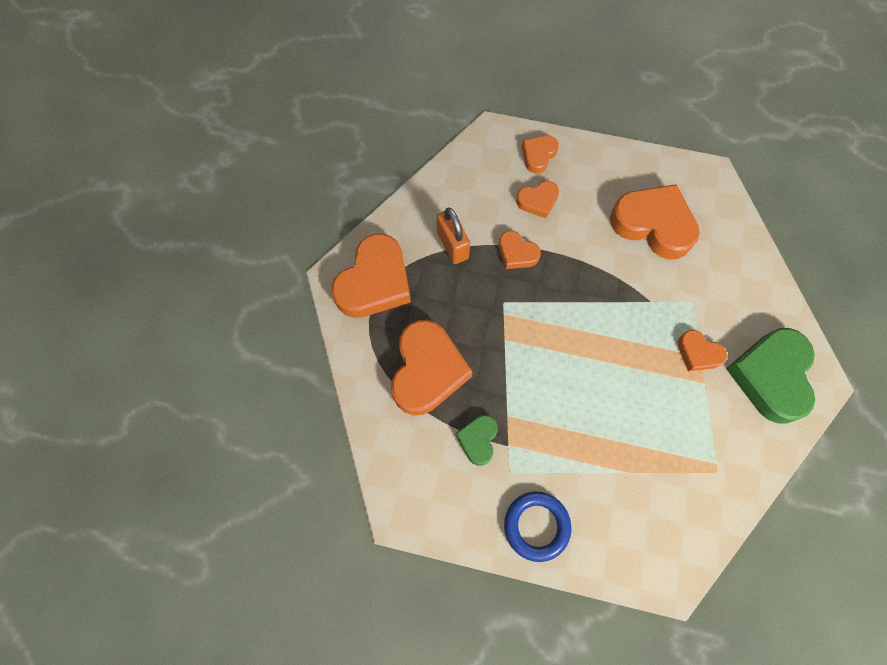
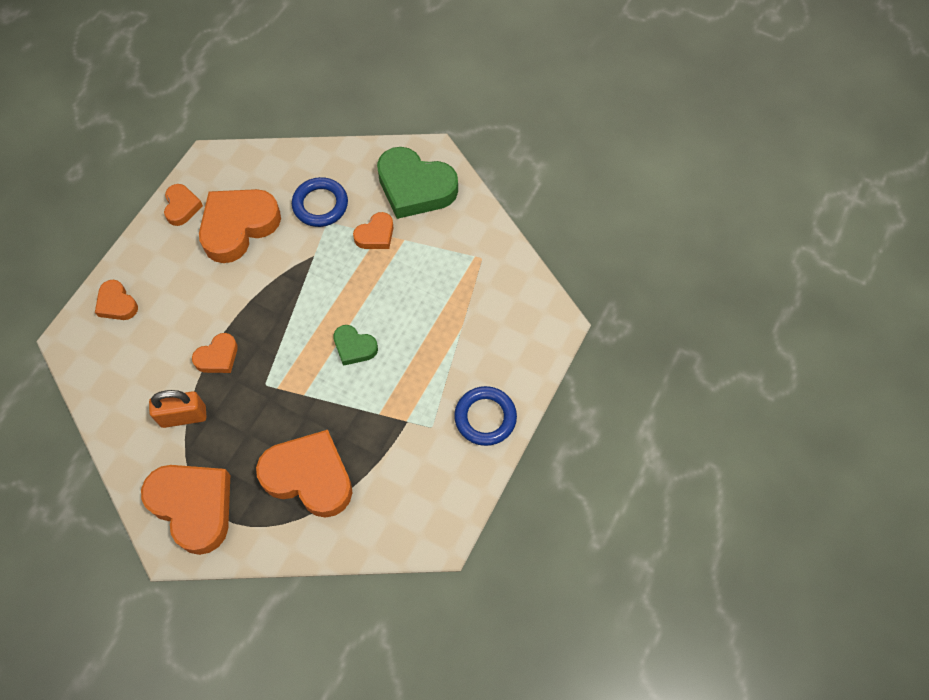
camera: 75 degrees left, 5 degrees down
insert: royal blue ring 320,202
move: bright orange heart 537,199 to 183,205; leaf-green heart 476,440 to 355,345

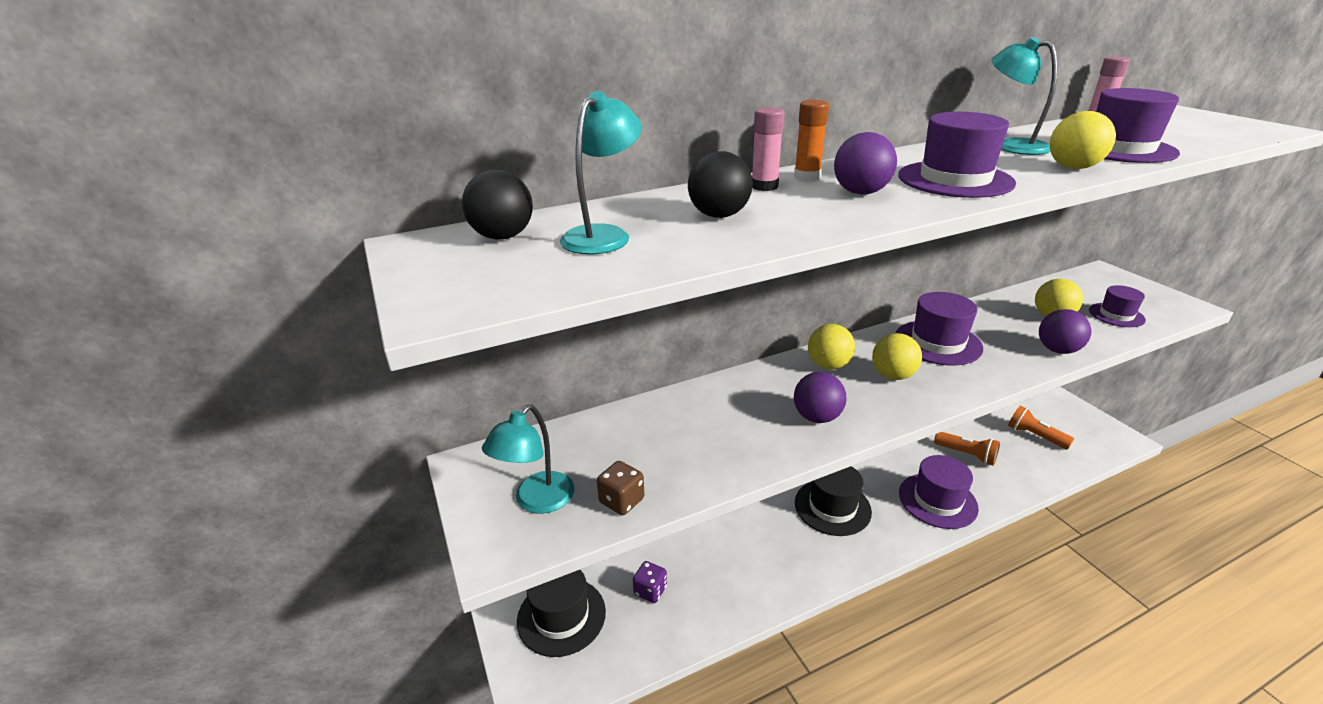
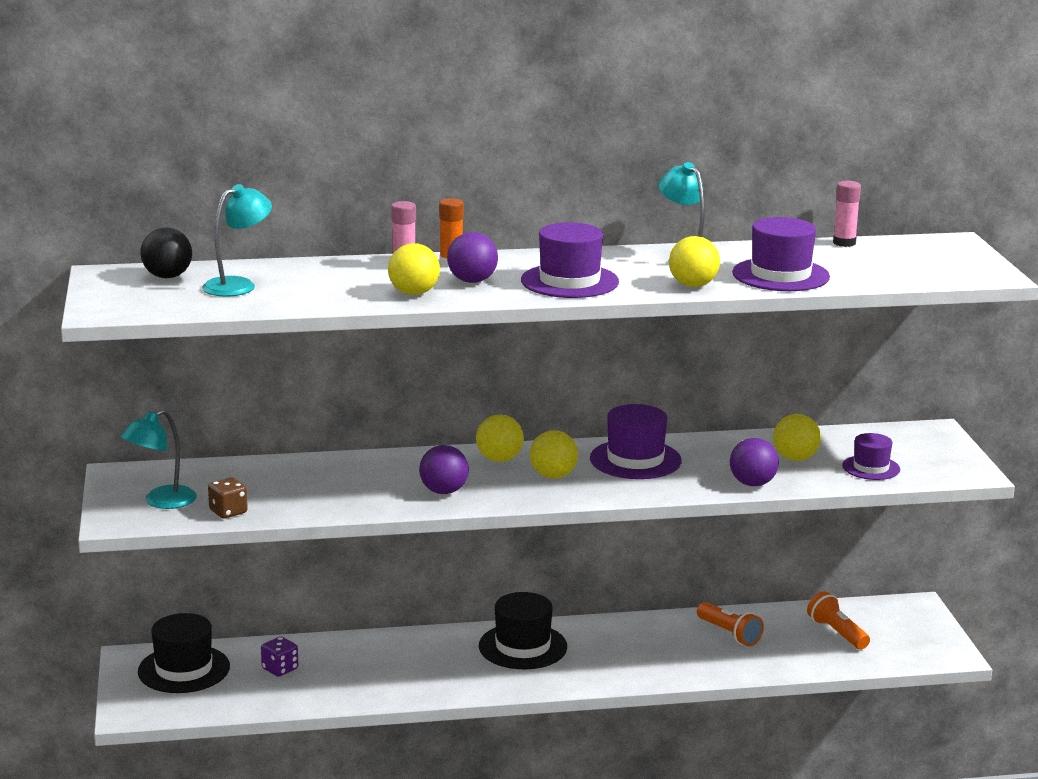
camera: 15 degrees right, 10 degrees down
delete: black sphere 720,184; purple top hat 939,492
insert: golden sphere 414,269

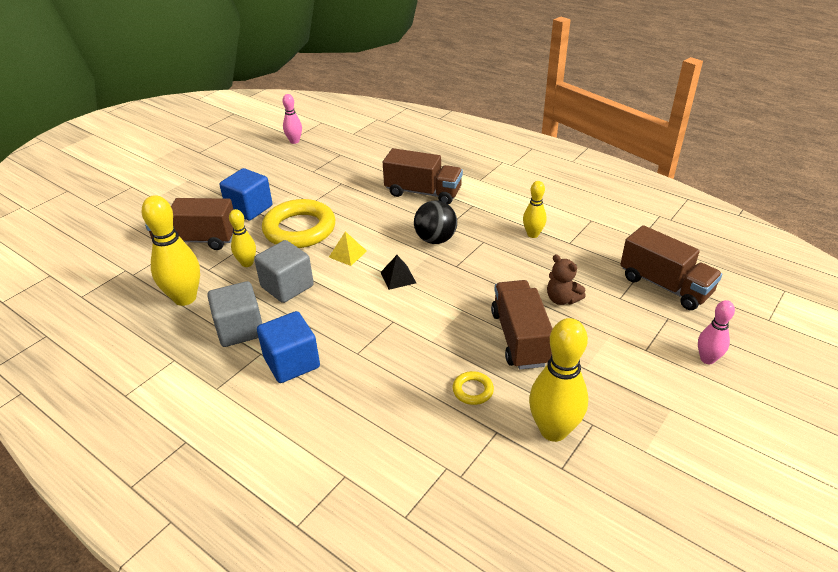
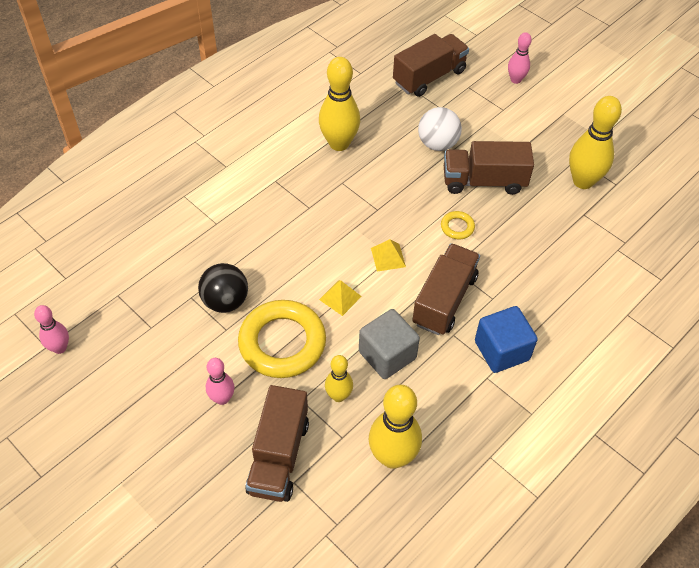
camera: 85 degrees left, 15 degrees up
delete: ash-grey solid cube 234,314
move: dark brown truck 423,176 to 446,289; black sphere 435,222 to 223,288; golden ring 473,388 to 458,225
replace: royal blue solid cube 246,194 to pink skittle 220,381; dark brown stuffed bear 566,279 to snow-white sphere 440,129
recolor: black pyramid shape 398,272 to golden pyramid shape 388,255
resize: golden skittle 535,209 = 339,104 x1.77

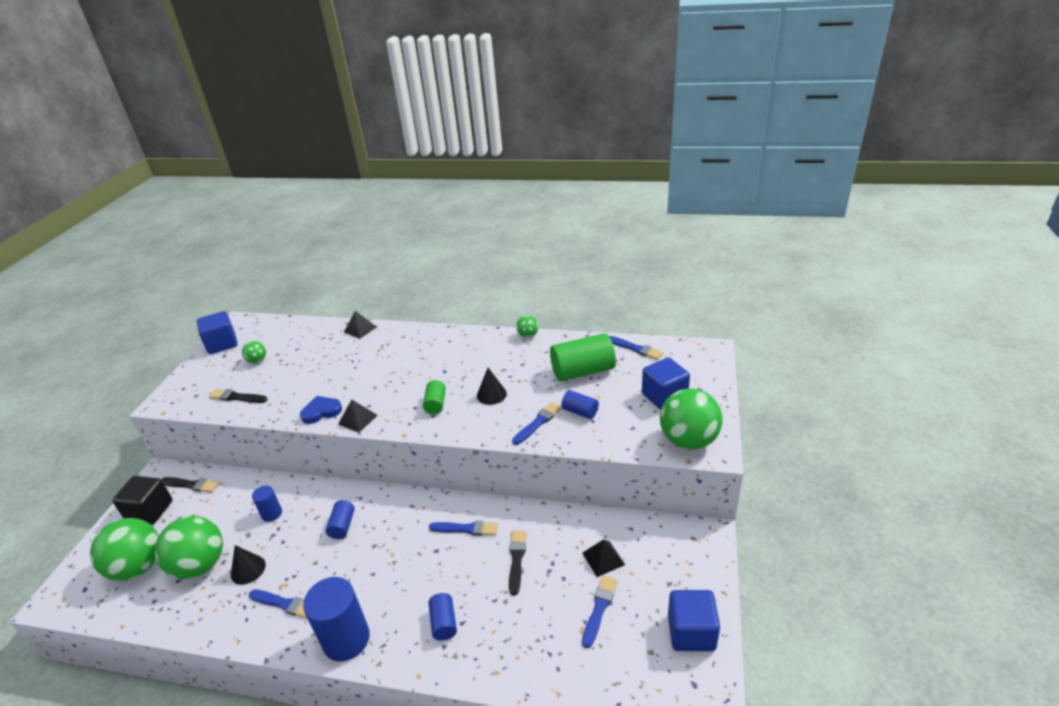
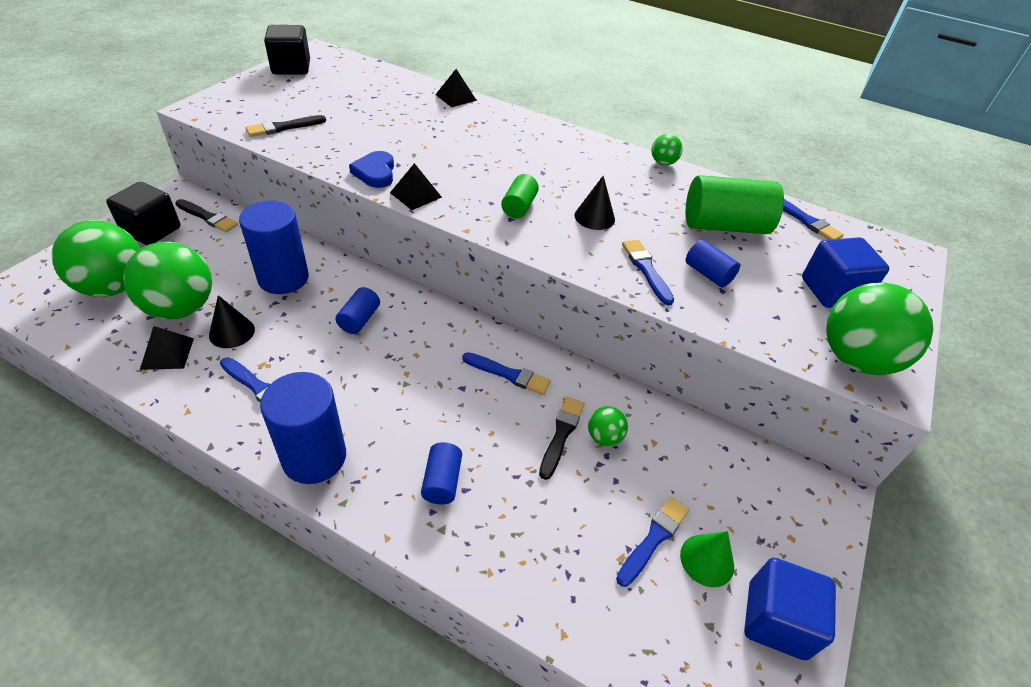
camera: 10 degrees right, 10 degrees up
insert: leaf-green cone 707,559
move: leaf-green sphere 254,352 to 608,426; black pyramid shape 603,558 to 167,348
recolor: royal blue solid cube 217,332 to black solid cube 287,50
rotate: black paint brush 238,396 = 286,126 60 degrees counterclockwise; royal blue heart 321,410 = 371,169 90 degrees counterclockwise; royal blue paint brush 537,423 = 648,272 75 degrees counterclockwise
resize: royal blue solid cylinder 267,504 = 274,247 x1.93

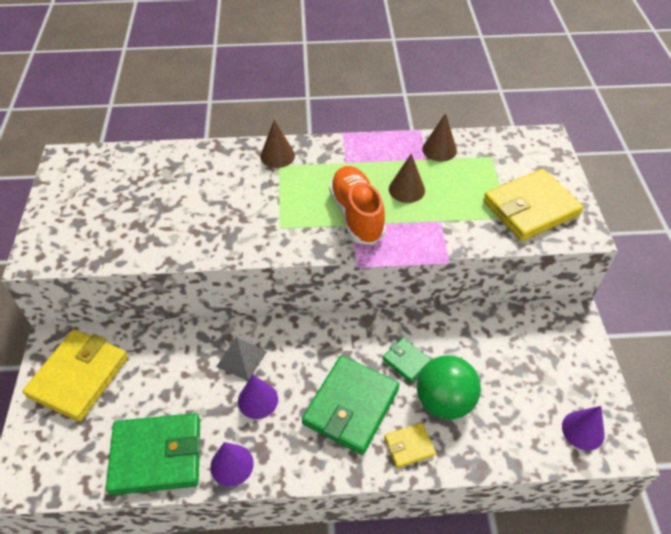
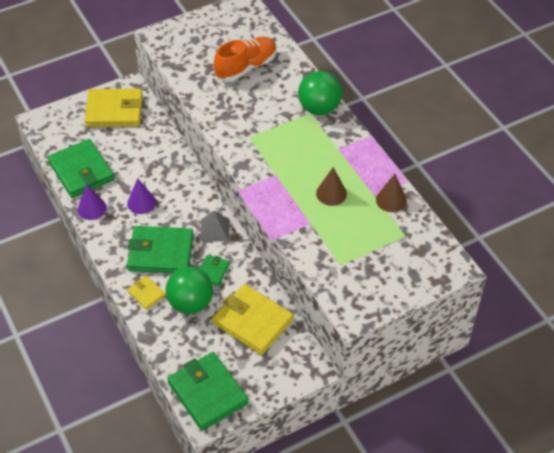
camera: 65 degrees right, 0 degrees up
move: bright orange shoe 357,205 to 245,59; golden card wallet 533,205 to 252,319; ash-grey pyramid shape 241,359 to 215,226
replace: dark brown cone 277,144 to leaf-green sphere 320,93; purple cone 583,428 to leaf-green card wallet 208,391

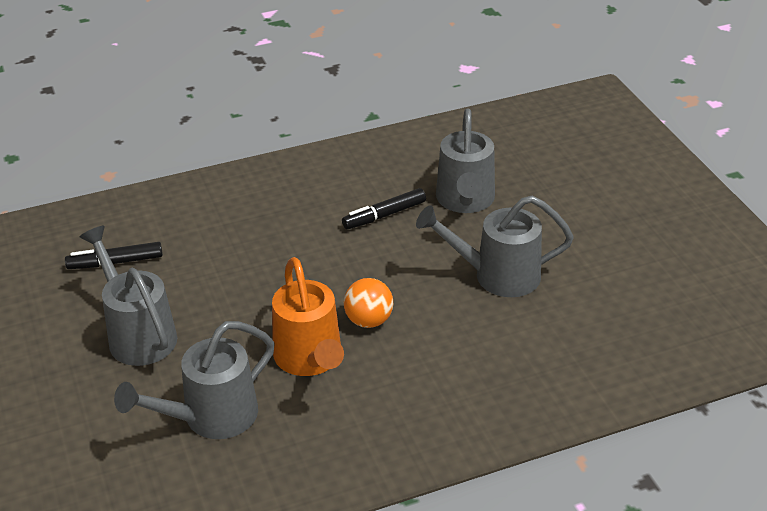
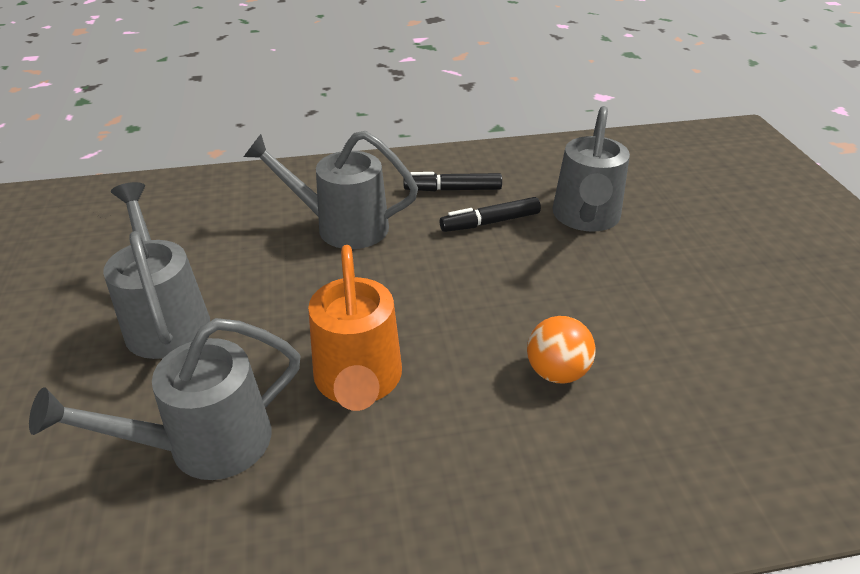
camera: 10 degrees right, 0 degrees up
move: ash-grey watering pot 495,246 to 331,190; black marker 114,255 to 452,181; bright orange sphere 368,303 to 561,350

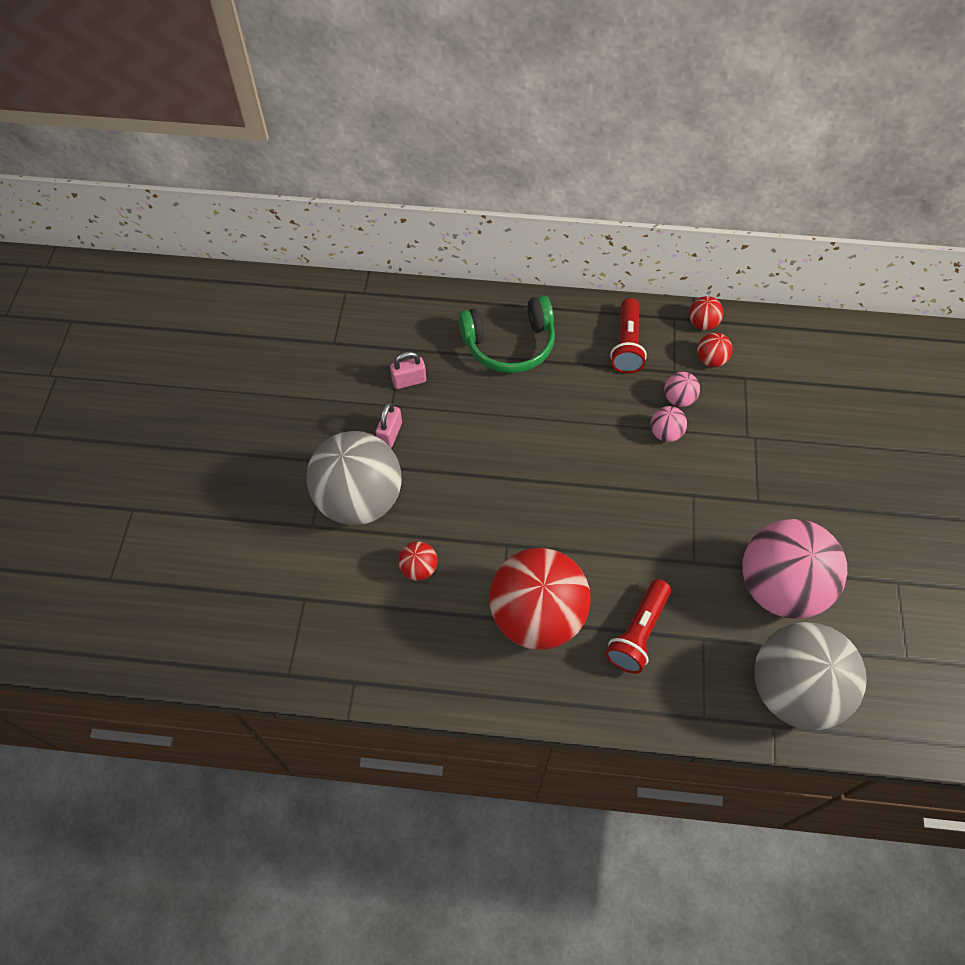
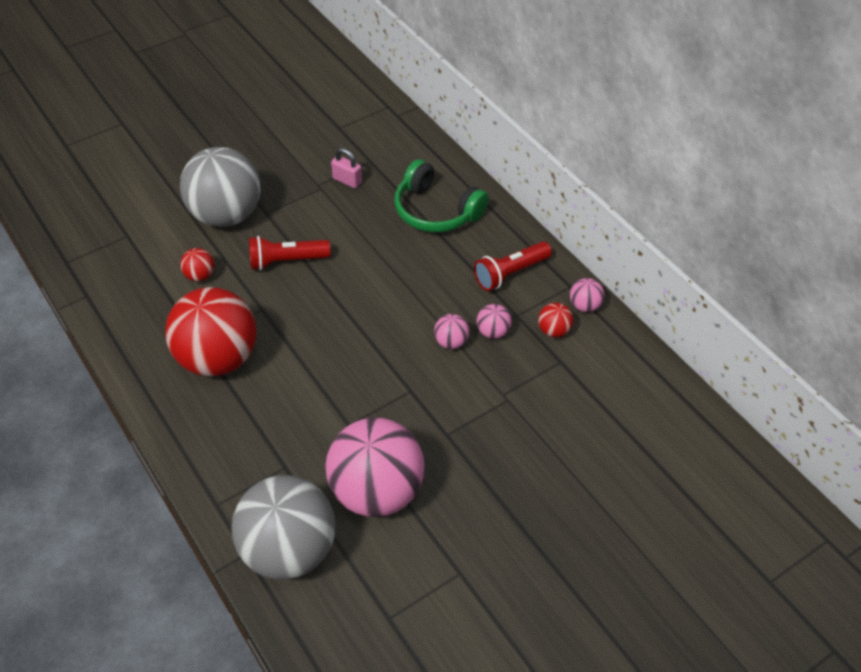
camera: 50 degrees right, 10 degrees down
delete: pink padlock 389,425
move: red pocket torch 638,626 to 289,253
recolor: red sphere 706,313 to pink sphere 587,295

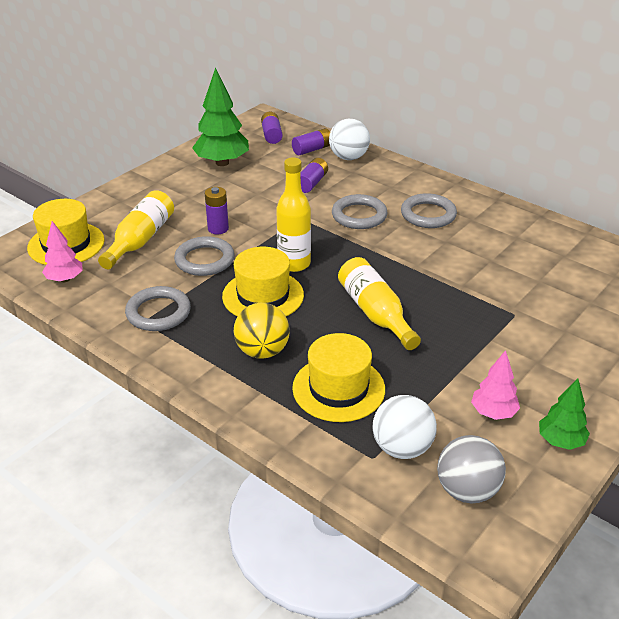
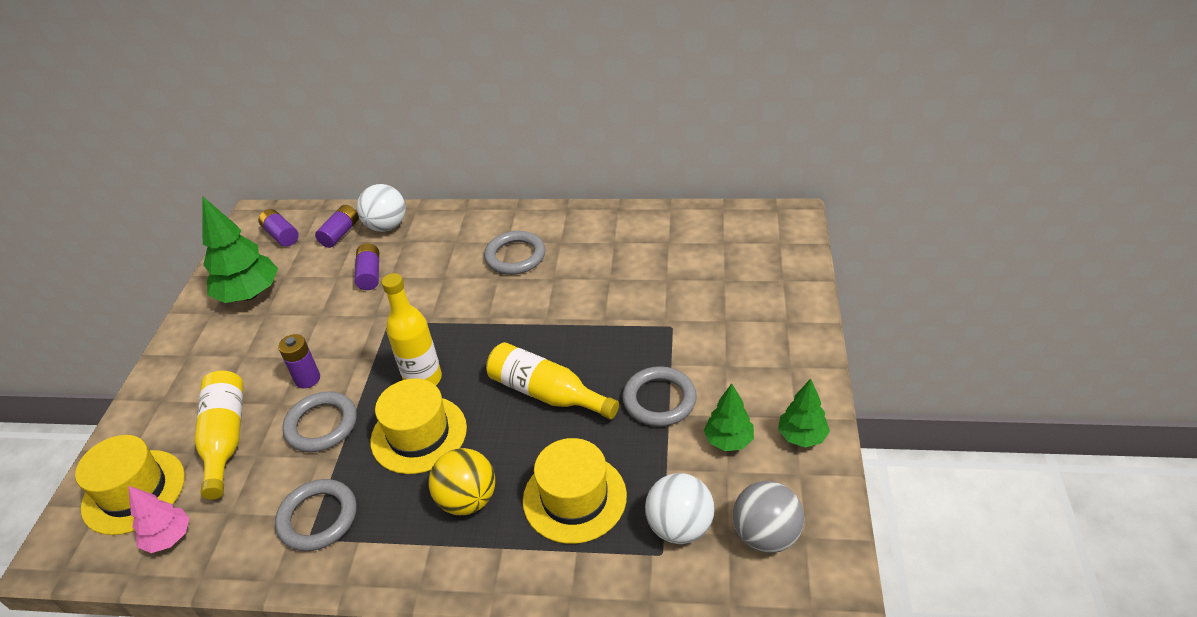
camera: 30 degrees left, 5 degrees up
move: ash-grey ring 360,211 to 660,396
recolor: pink fir tree 495,385 to leaf-green fir tree 729,417

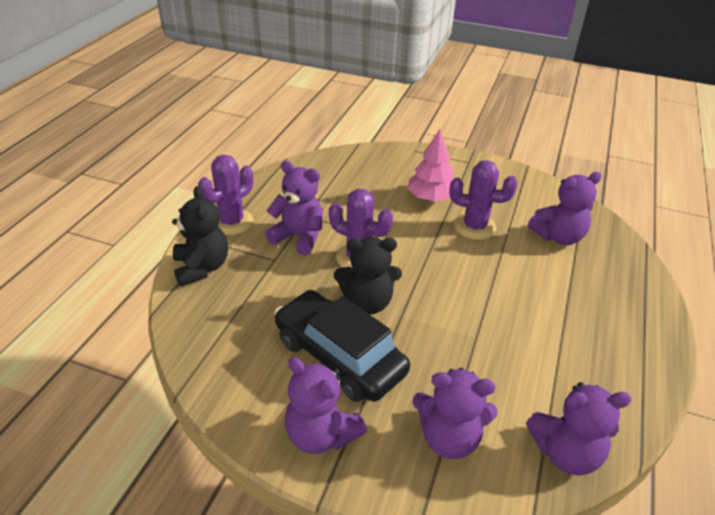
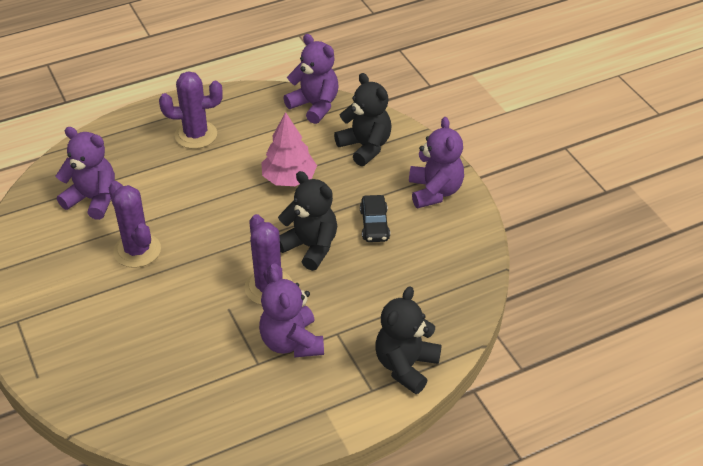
camera: 135 degrees left, 5 degrees up
move: pink fir tree 430,165 to 289,149; purple prickly plant 225,195 to 191,110
recolor: purple stuffed bear 455,413 to black stuffed bear 363,119
resize: black automobile 342,346 = 375,218 x0.49

